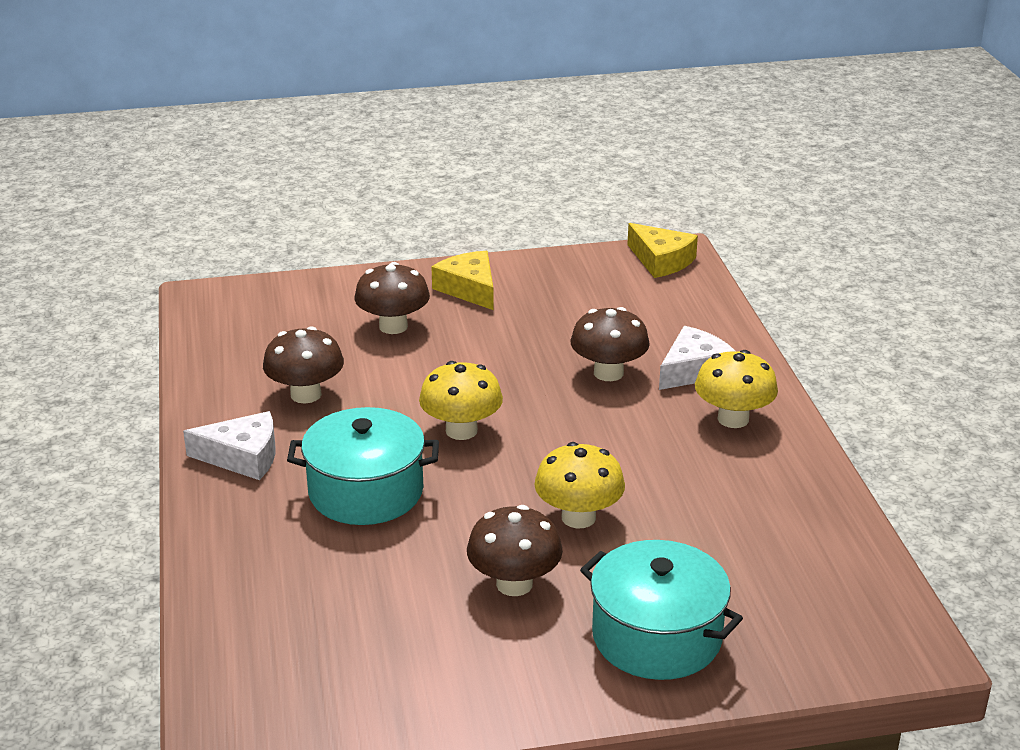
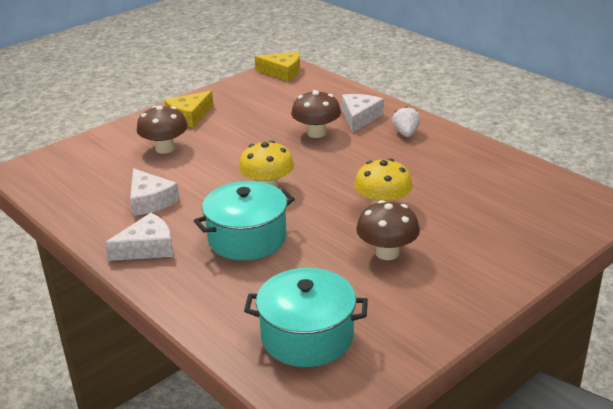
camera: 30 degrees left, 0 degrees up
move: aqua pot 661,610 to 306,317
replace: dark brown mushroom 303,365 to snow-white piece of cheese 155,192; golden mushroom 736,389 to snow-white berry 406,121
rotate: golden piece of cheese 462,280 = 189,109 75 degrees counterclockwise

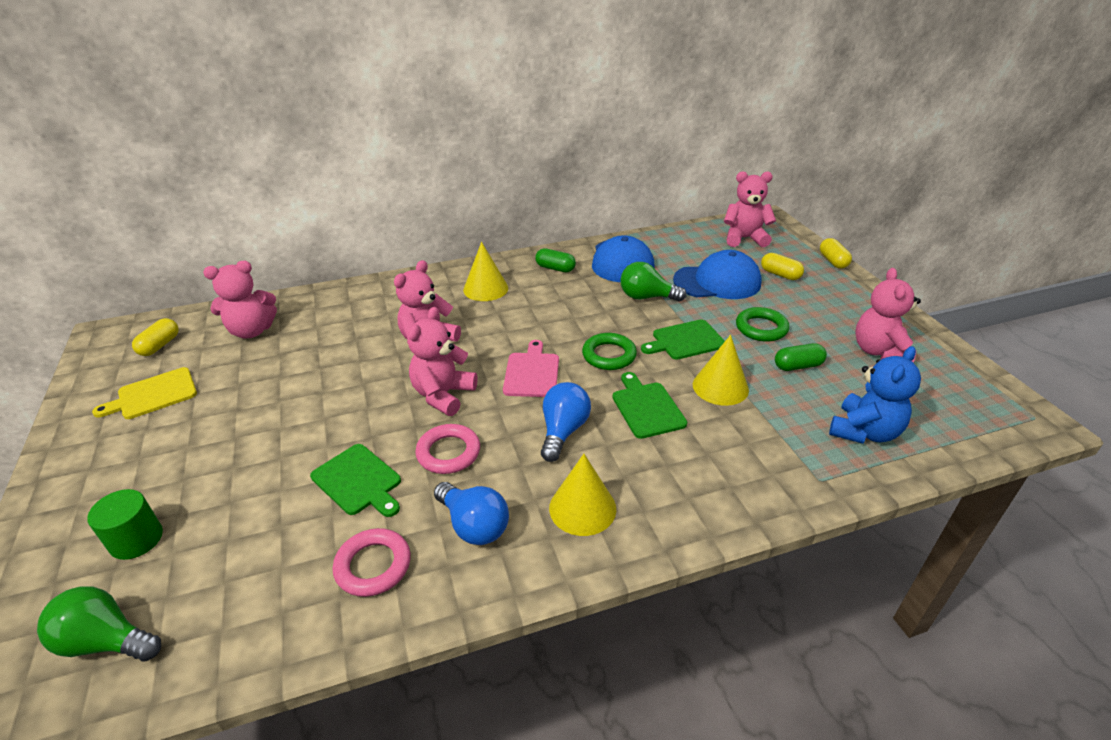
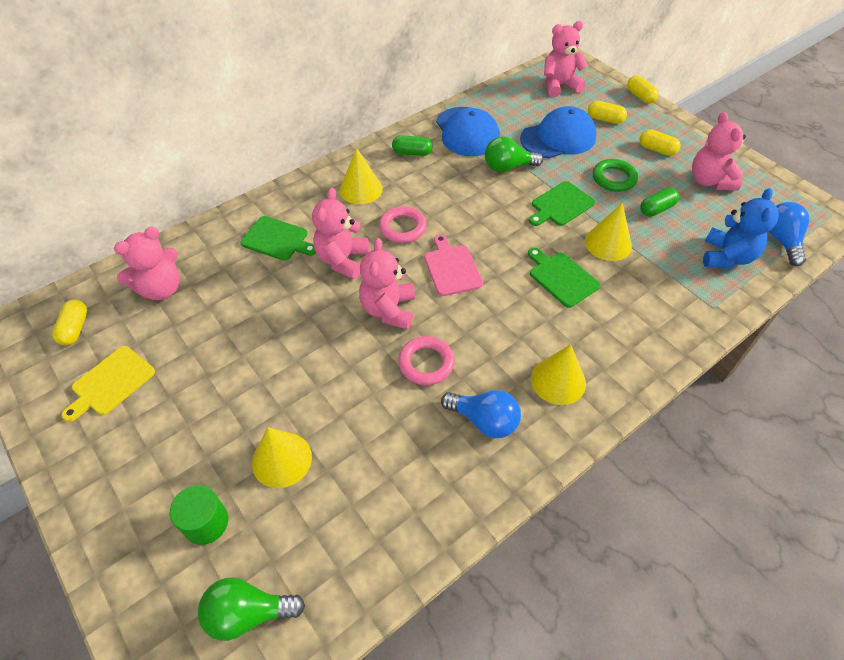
camera: 20 degrees left, 15 degrees up
delete: leaf-green ring 609,351
insert: golden pill shape 659,142; golden cone 282,457
move: royal blue lightbulb 566,422 to 788,234; leaf-green bread board 355,480 to 278,238; pink ring 372,562 to 403,224

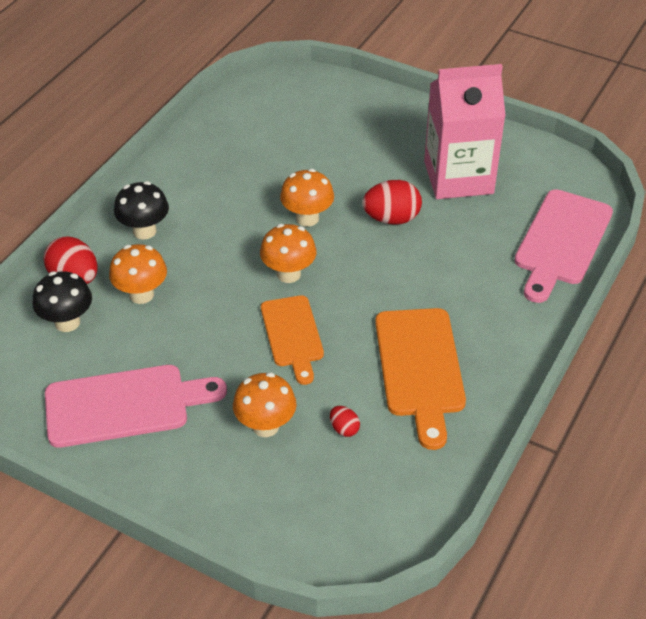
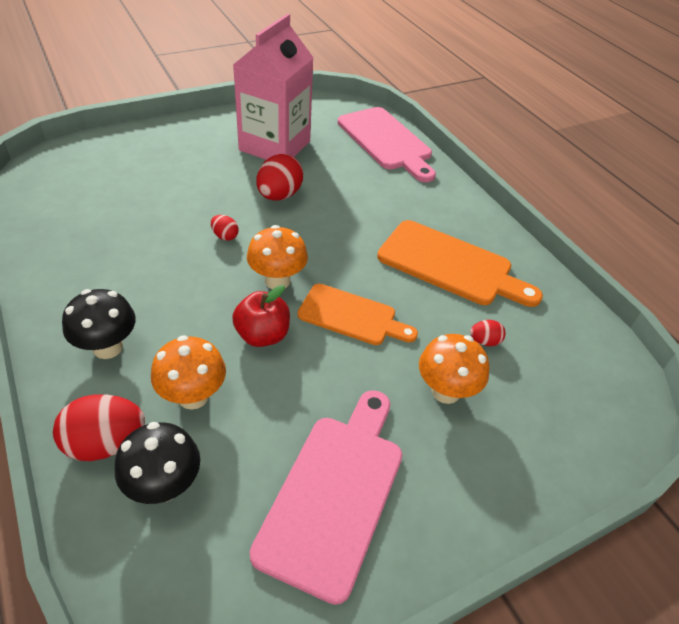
camera: 60 degrees left, 0 degrees up
insert: red apple fruit 261,316
replace: bright orange mushroom 307,198 to red egg shape 224,228

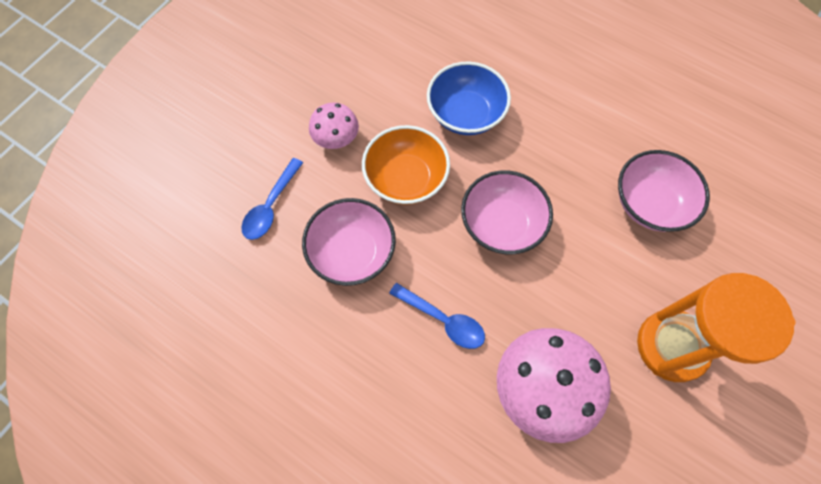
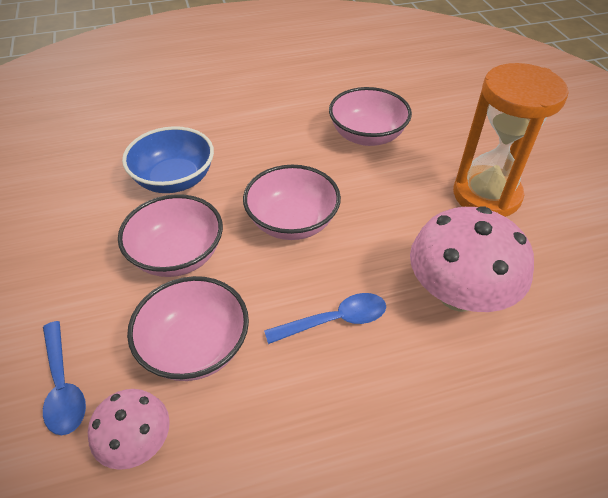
camera: 50 degrees left, 20 degrees down
move: pink mushroom 334,126 to 129,429
recolor: bright orange deep dish 406,165 to pink deep dish 170,235

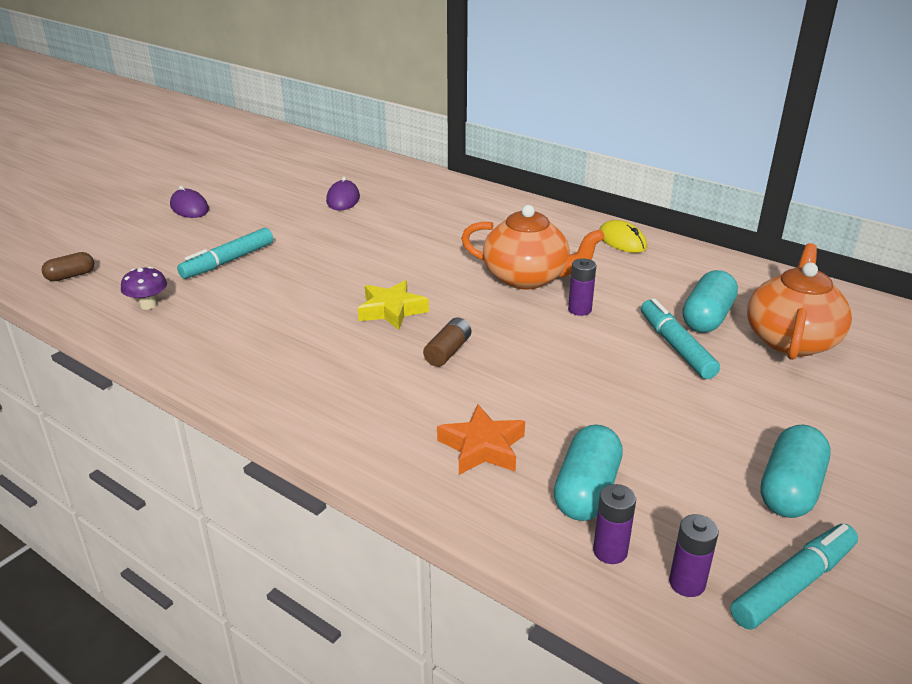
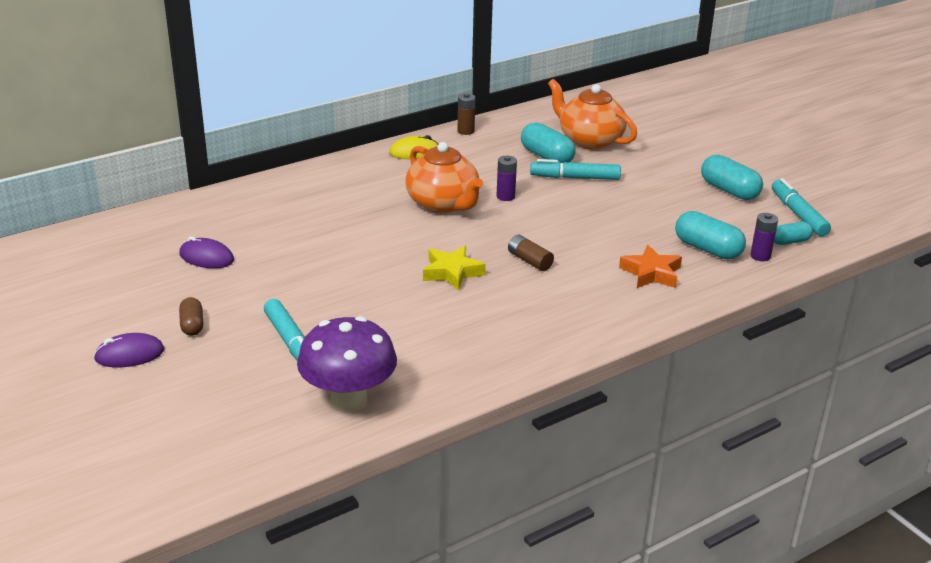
camera: 70 degrees left, 0 degrees up
insert: dark brown battery 466,114
move: dark brown pill shape 68,266 to 191,316
replace: purple battery 694,555 to aqua pill shape 793,233
rotate: bright orange tea pot 533,247 = 444,177 105 degrees clockwise
resize: purple mushroom 144,288 = 347,363 x2.11

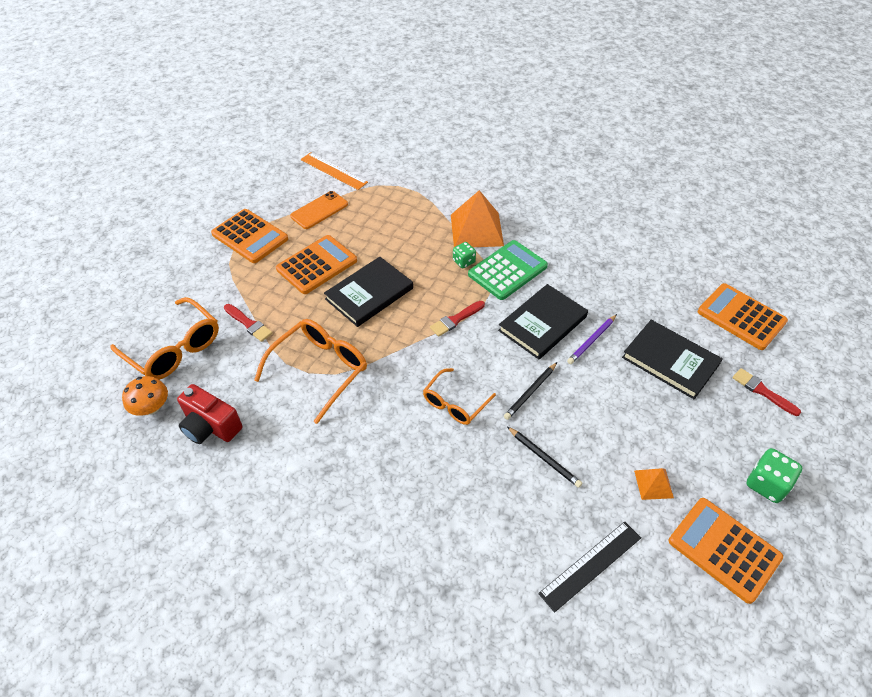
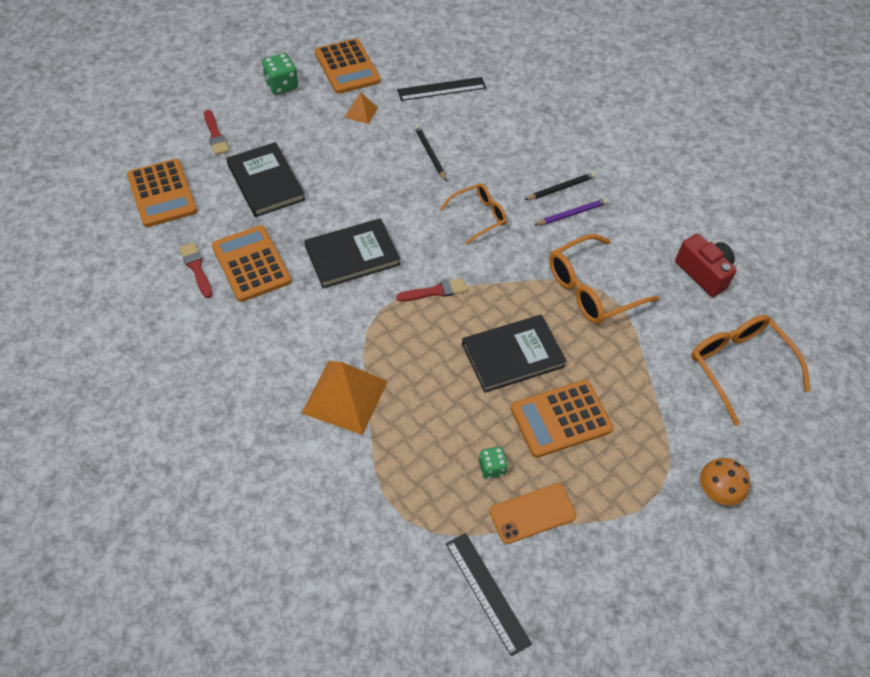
camera: 160 degrees left, 5 degrees up
delete: leaf-green calculator 508,270
move: bright orange calculator 249,236 to 251,263; leaf-green game die 464,255 to 493,463; red paint brush 248,323 to 195,270; purple wooden pencil 592,339 to 571,211; black wooden pencil 530,391 to 560,186; bright orange mushroom 145,396 to 725,481
recolor: bright orange ruler 334,171 to black ruler 489,594

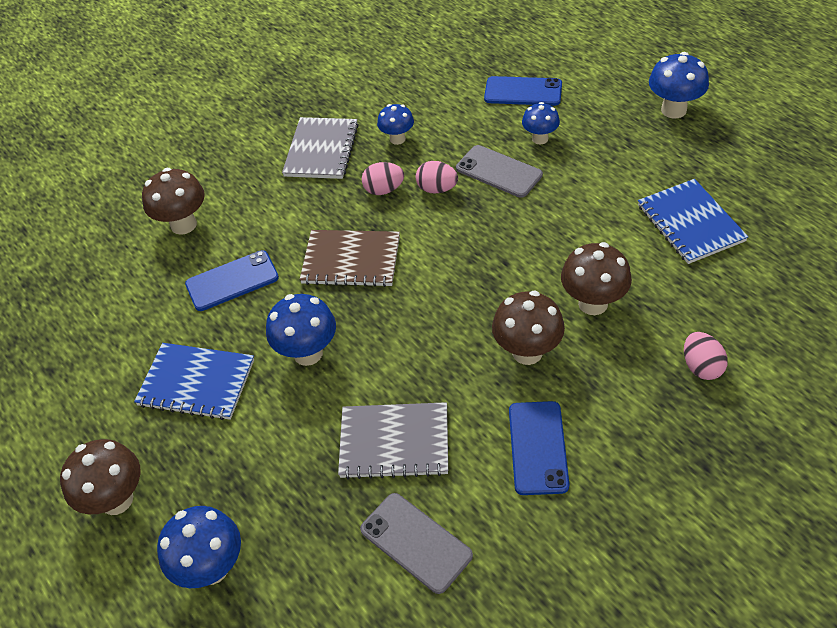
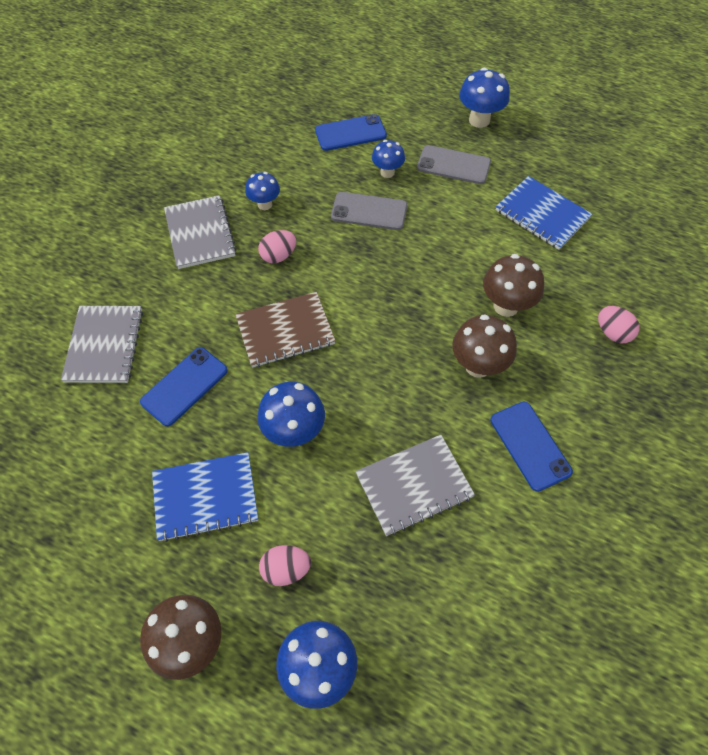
camera: 30 degrees left, 10 degrees up
move: pink egg shape 437,177 to 285,565; ash-grey mobile phone 416,543 to 454,164
replace: dark brown mushroom 173,201 to ash-grey notebook 102,344

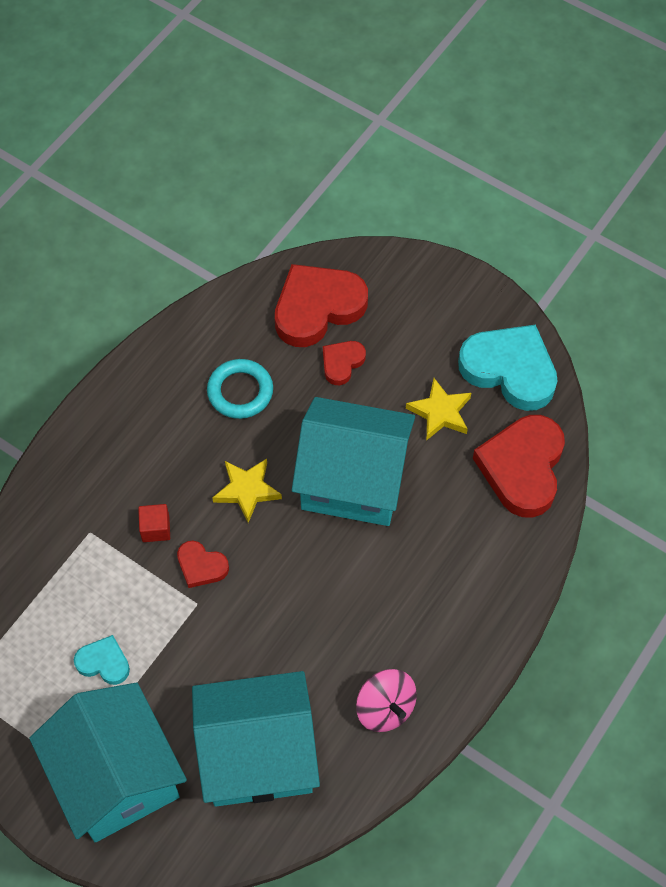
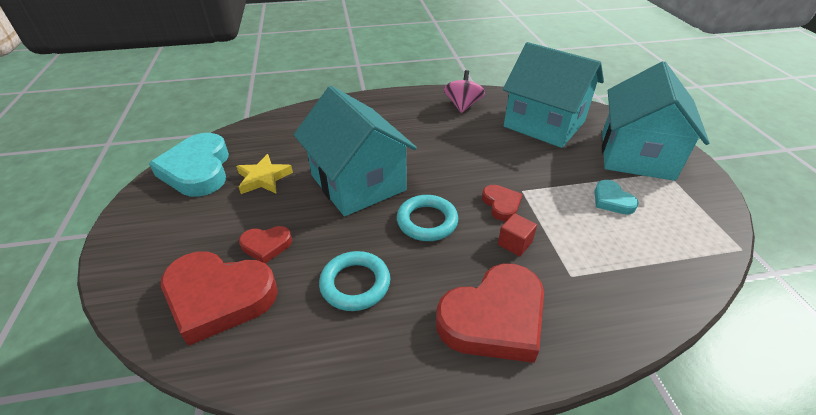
camera: 135 degrees left, 20 degrees down
move: red heart 519,466 to 490,313
replace: golden star shape 247,491 to aqua ring 427,218

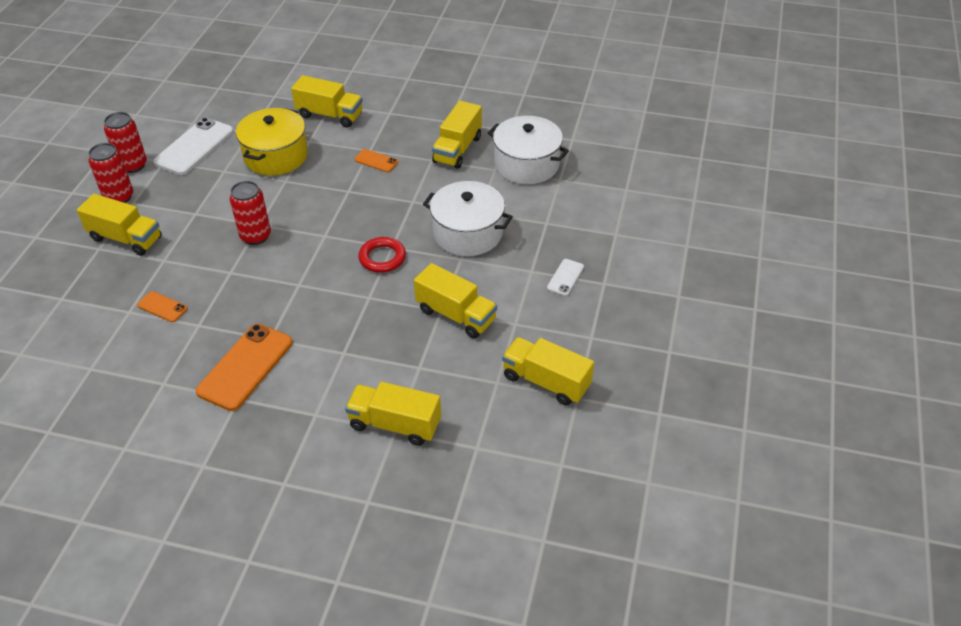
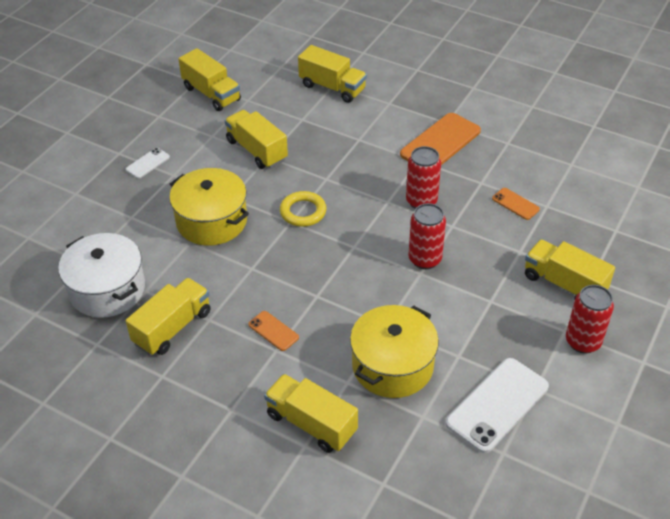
camera: 165 degrees left, 0 degrees up
move: red can 125,142 to 423,177
recolor: snow-white pot 468,218 to golden pot 209,207; red ring 382,255 to golden ring 303,209

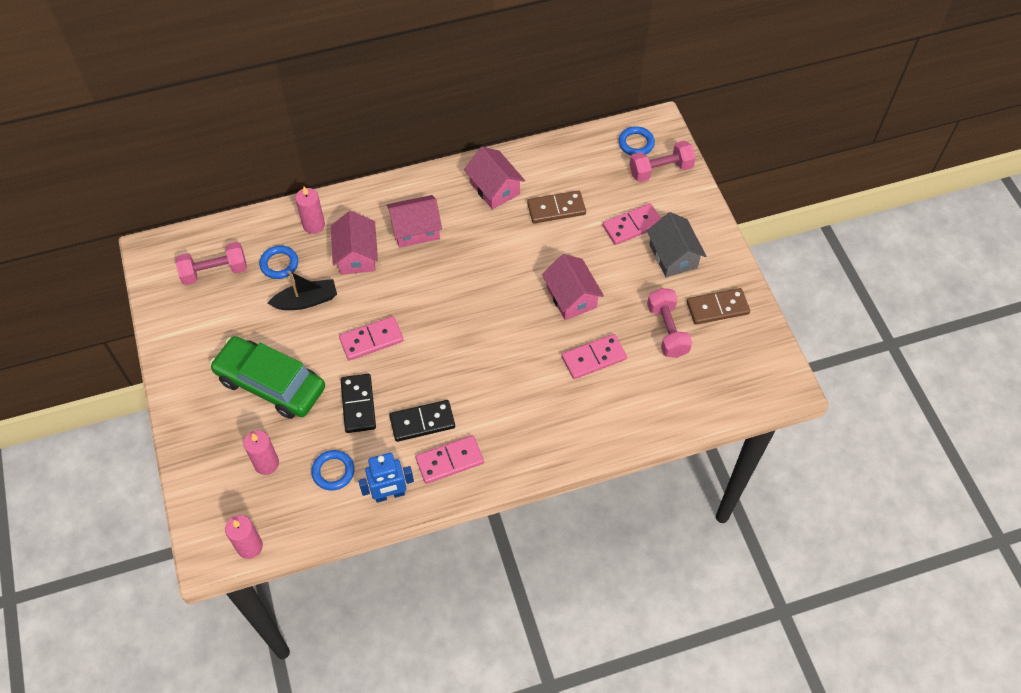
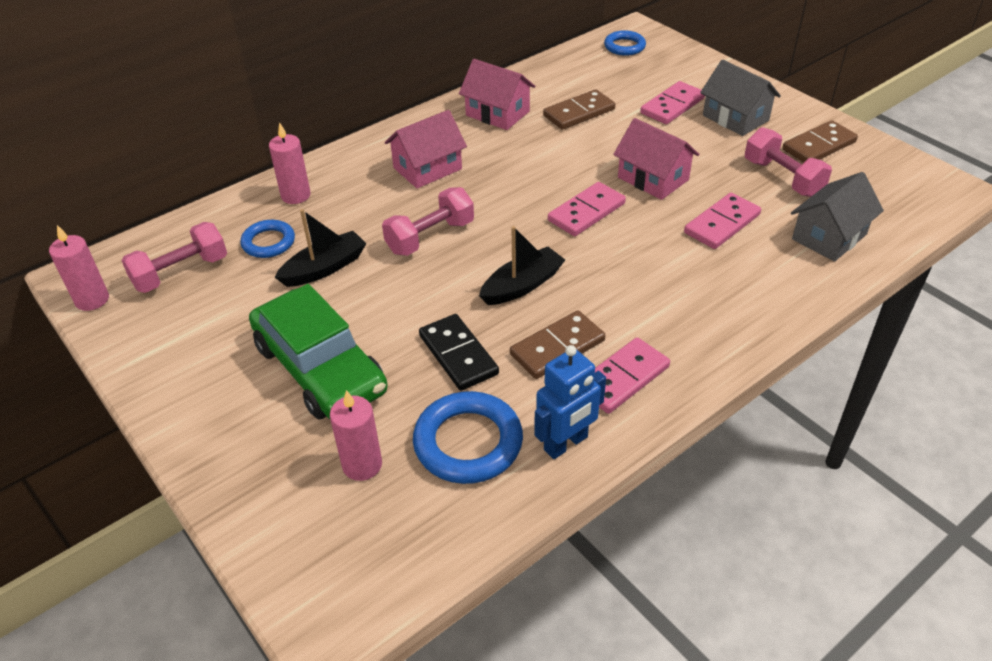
camera: 20 degrees left, 15 degrees down
delete: pink cottage 354,243
insert: ash-grey cottage 837,217; black sailboat 522,265
move: pink dumbbell 662,161 to 428,221; pink domino 371,338 to 587,209; pink pillar candle 244,537 to 79,268
recolor: black domino 422,421 to dark brown domino 557,344
rotate: leaf-green automobile 267,377 = 318,352 135 degrees counterclockwise
resize: royal blue ring 333,470 = 468,437 x1.63

